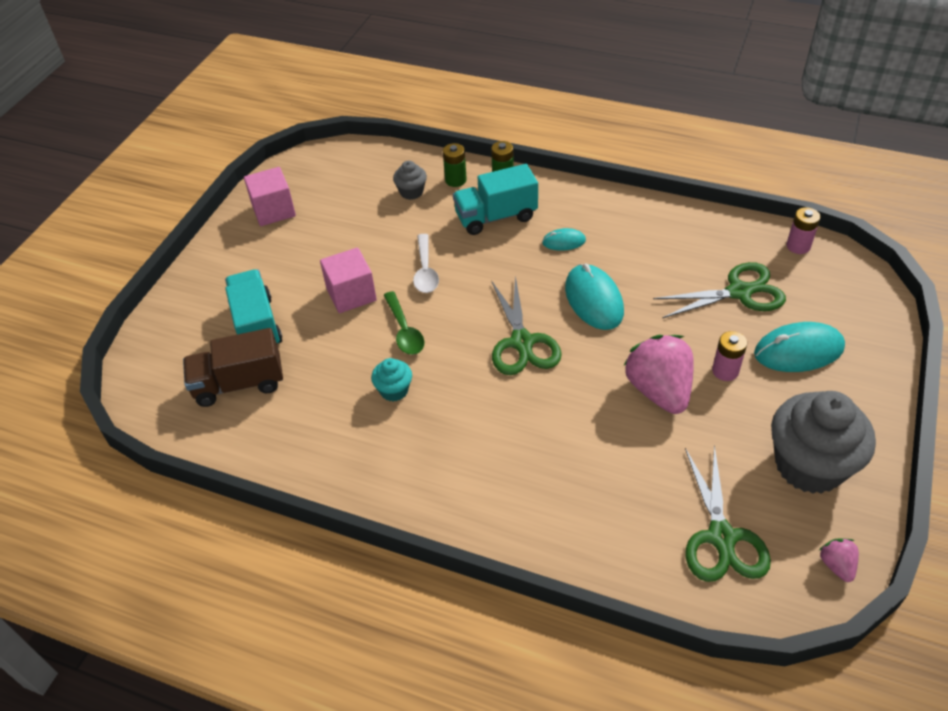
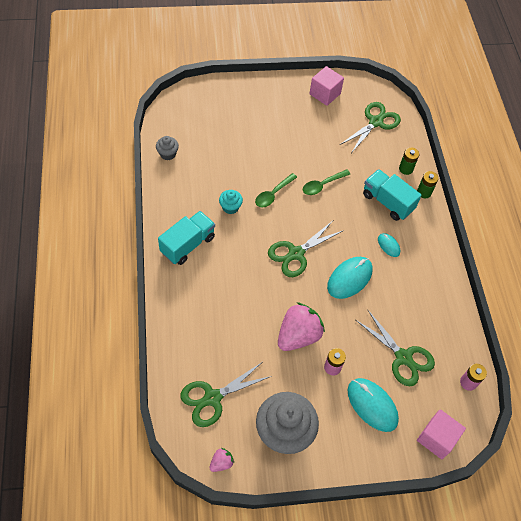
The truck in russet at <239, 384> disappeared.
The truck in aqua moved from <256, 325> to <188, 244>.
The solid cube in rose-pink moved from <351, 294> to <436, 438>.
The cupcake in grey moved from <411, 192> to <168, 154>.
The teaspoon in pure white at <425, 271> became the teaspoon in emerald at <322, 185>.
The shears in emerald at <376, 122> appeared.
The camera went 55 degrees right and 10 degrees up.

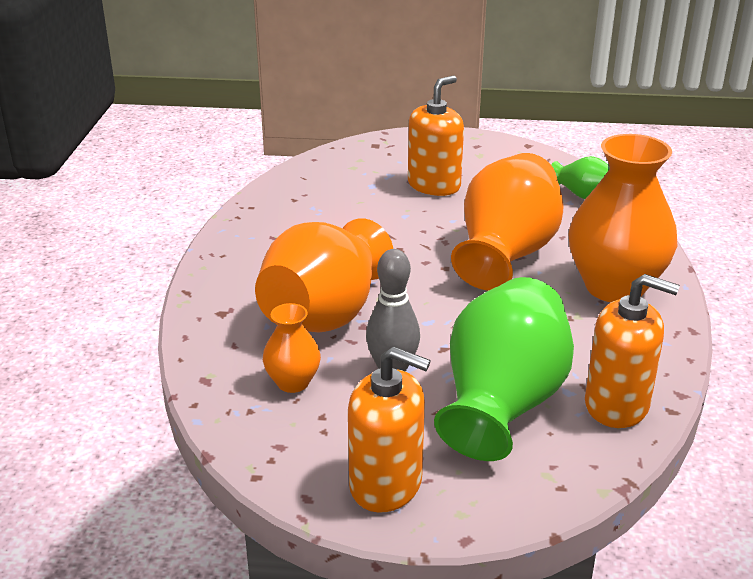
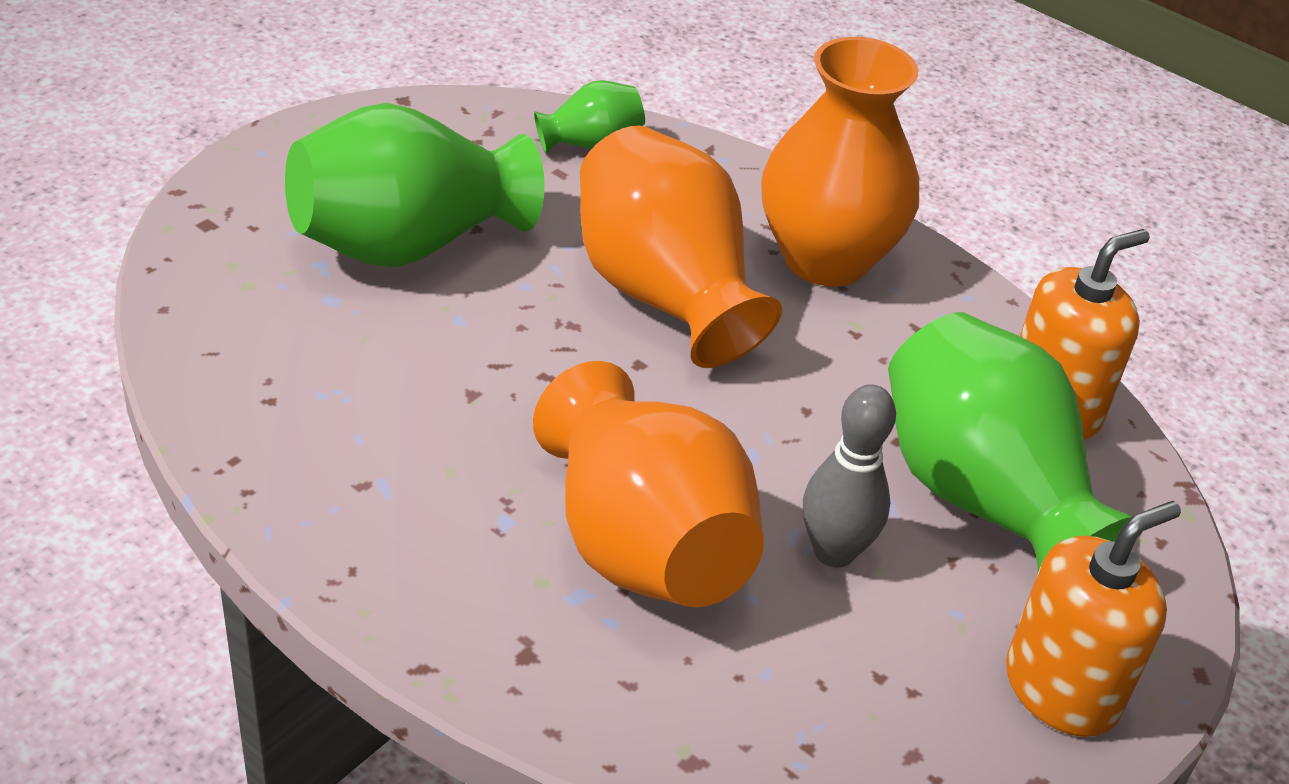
The tall vase in bright orange at <293, 382> disappeared.
The soap pump in bright orange at <434, 185> was replaced by the tall vase in emerald at <408, 244>.
The camera went 60 degrees left and 10 degrees up.

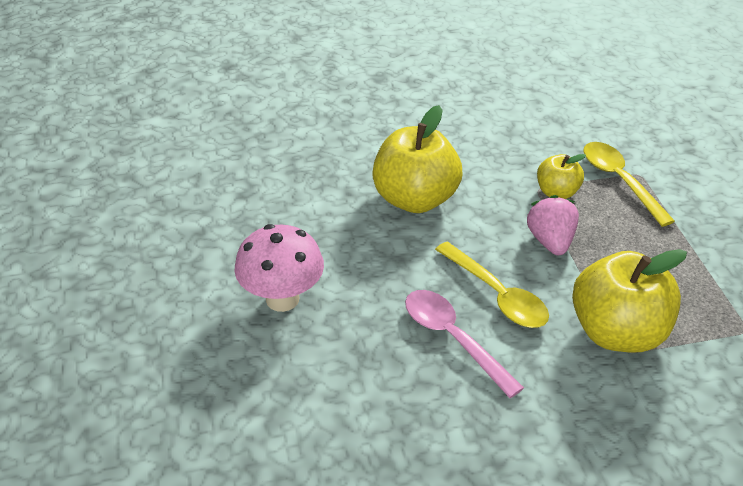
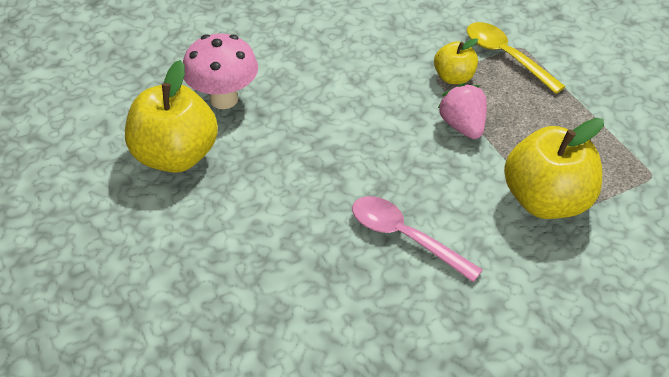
The toadstool in rose-pink moved from <282, 299> to <224, 99>.
The apple in golden moved from <415, 199> to <176, 156>.
The teaspoon in golden at <496, 294> disappeared.
The camera went 15 degrees left and 5 degrees up.

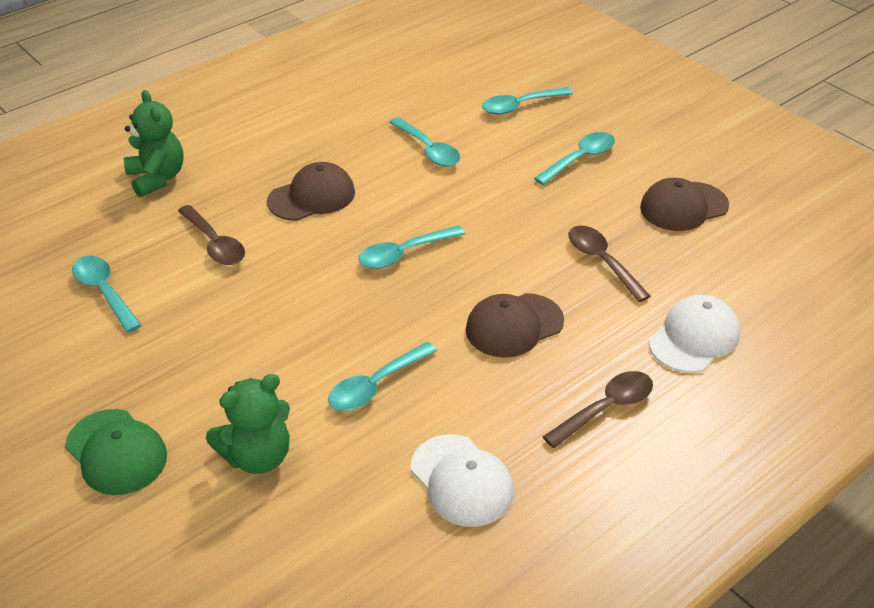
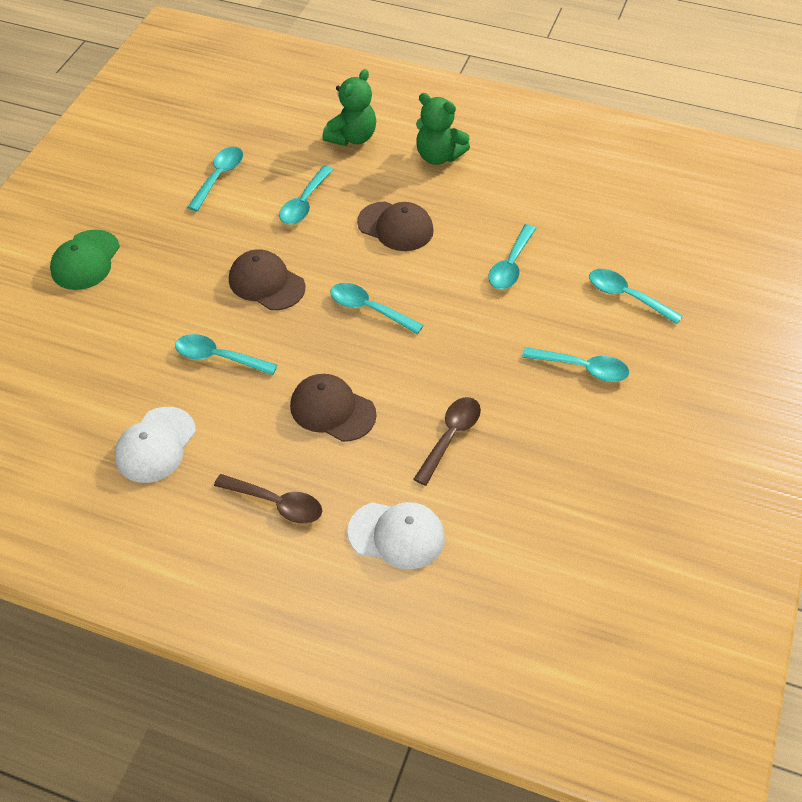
The teaspoon in russet at <215, 244> became the teaspoon in aqua at <304, 203>.
The teddy bear in emerald moved from <258, 456> to <438, 156>.
The peaked cap in russet moved from <683, 207> to <266, 283>.
The camera went 60 degrees right and 10 degrees up.

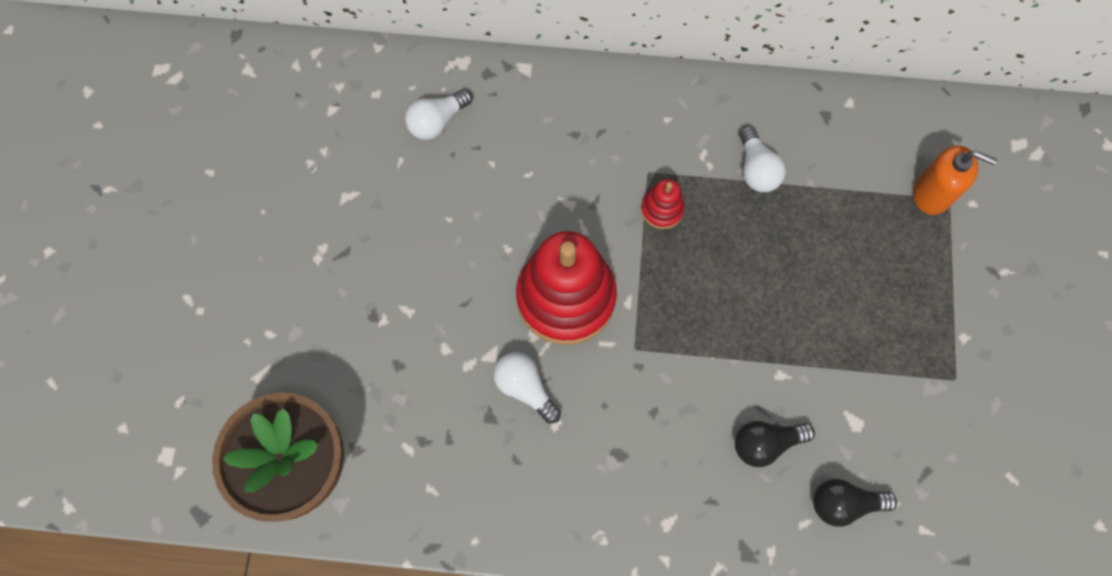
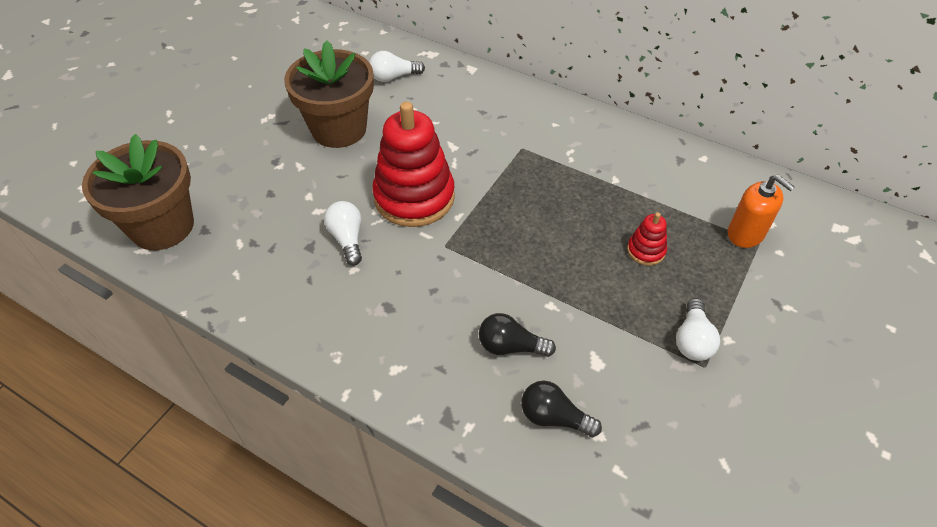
The stacking toy in red moved from <662, 209> to <646, 250>.
The lightbulb in pure white moved from <756, 169> to <692, 340>.
The plant pot in russet at <339, 129> appeared.
The camera went 25 degrees right and 20 degrees down.

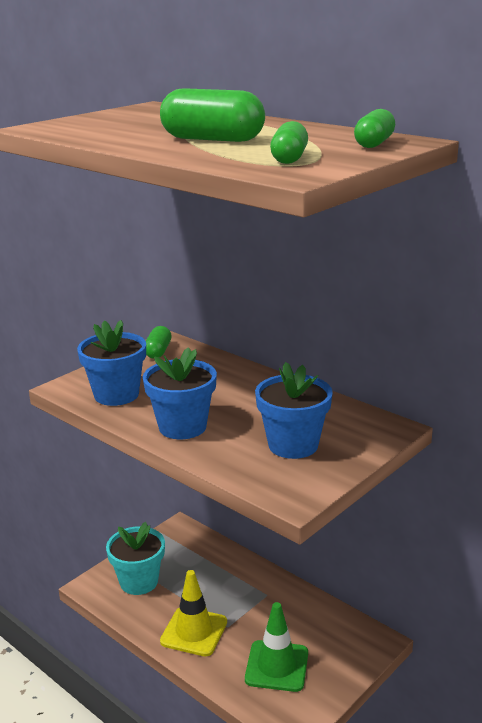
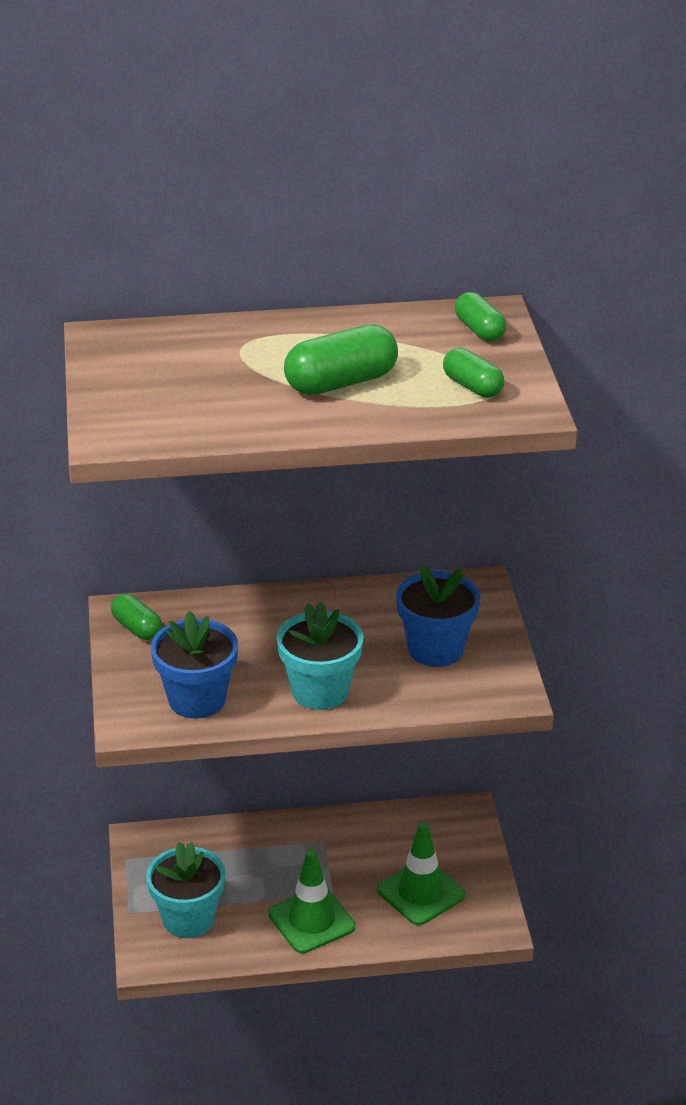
The plant pot in cobalt at <182, 427> became the plant pot in aqua at <320, 691>.
The traffic cone in golden at <194, 631> became the traffic cone in emerald at <311, 920>.
The camera went 50 degrees left and 10 degrees up.

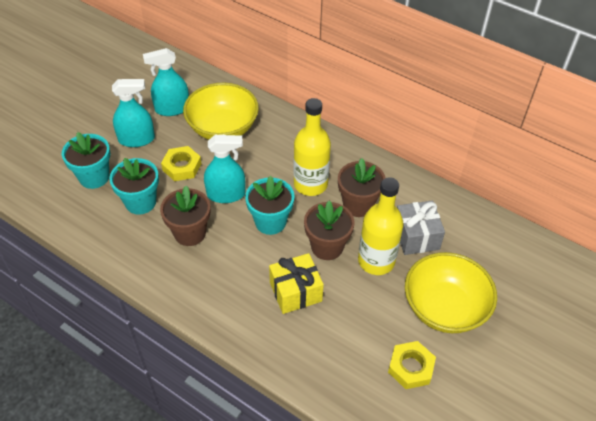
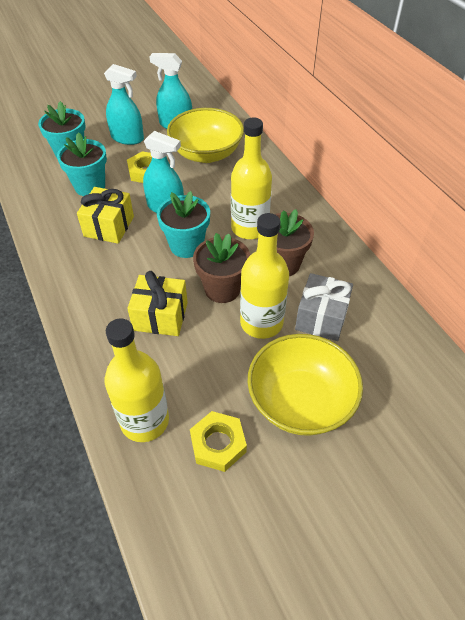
The plant pot in russet at <190, 233> was replaced by the gift in golden at <109, 226>.
The bottle in golden at <144, 421> appeared.
The camera went 30 degrees right and 0 degrees up.

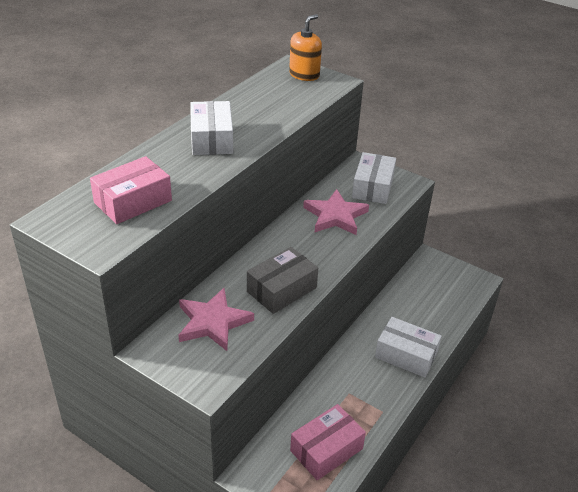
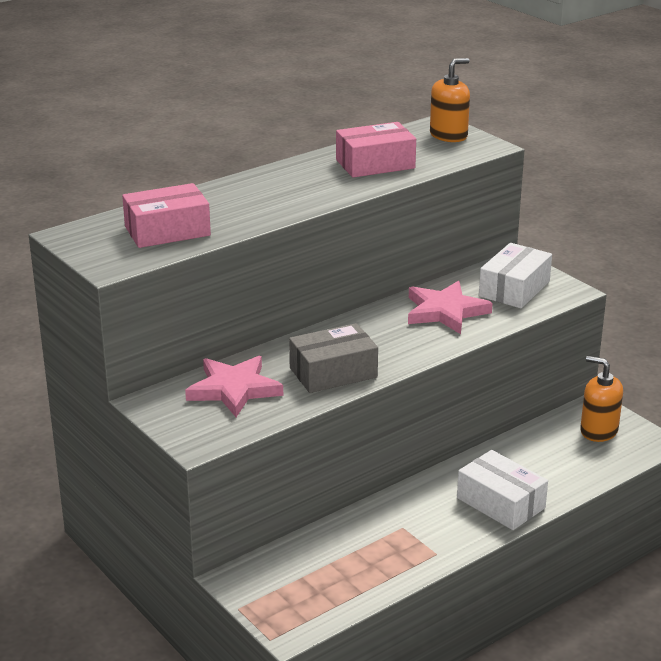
The package in pure white at <212, 139> disappeared.
The package in rose-pink moved from <326, 450> to <375, 164>.
The soap pump in bright orange at <598, 431> appeared.
The camera went 20 degrees right and 10 degrees down.

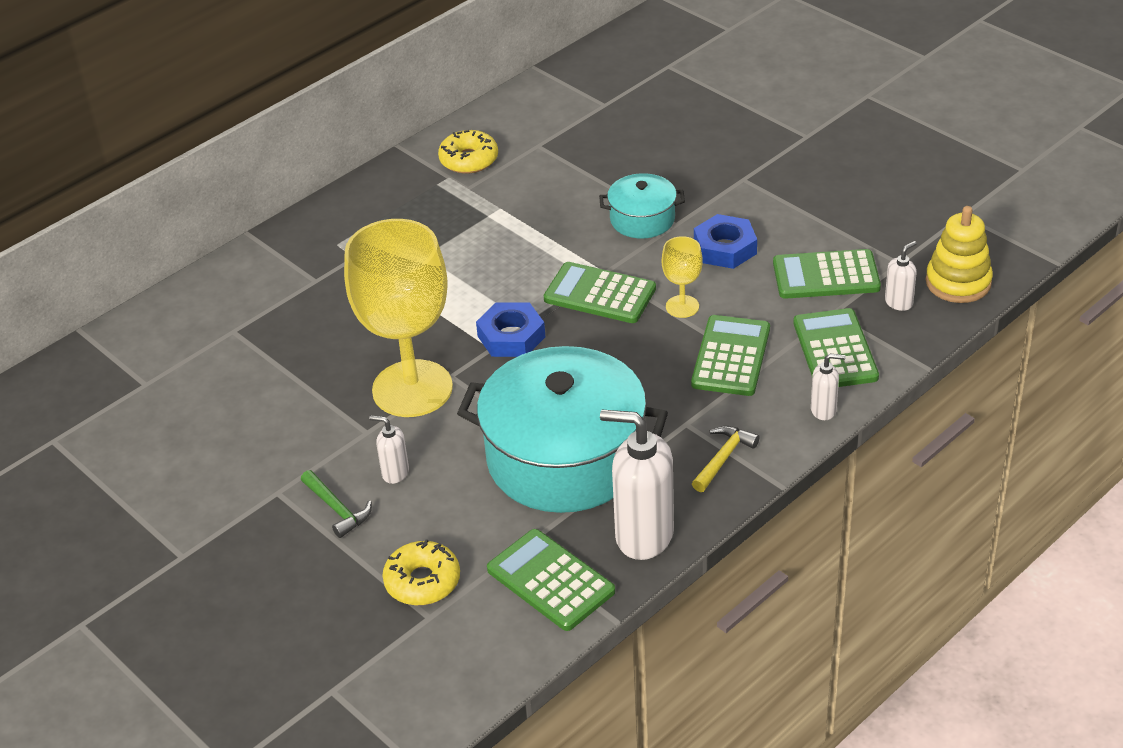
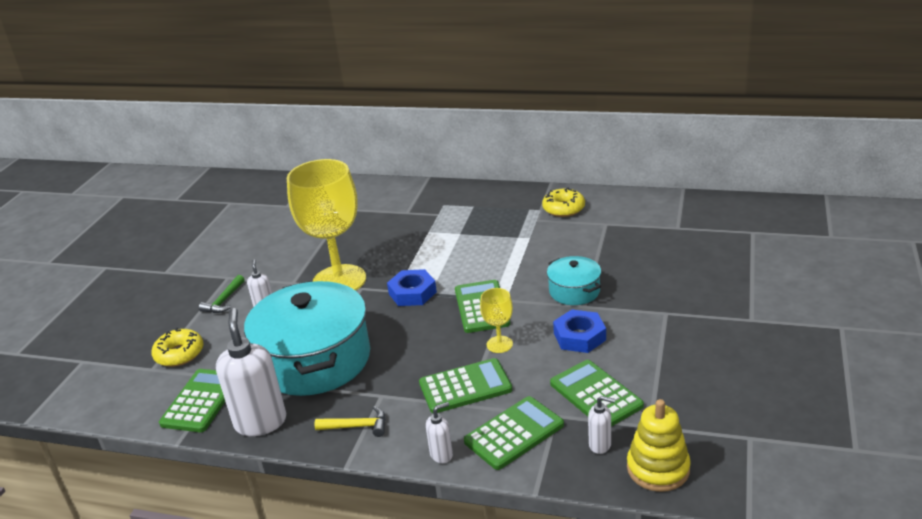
The soap pump in pure white at <824, 410> turned 90 degrees counterclockwise.
The camera went 60 degrees right and 10 degrees down.

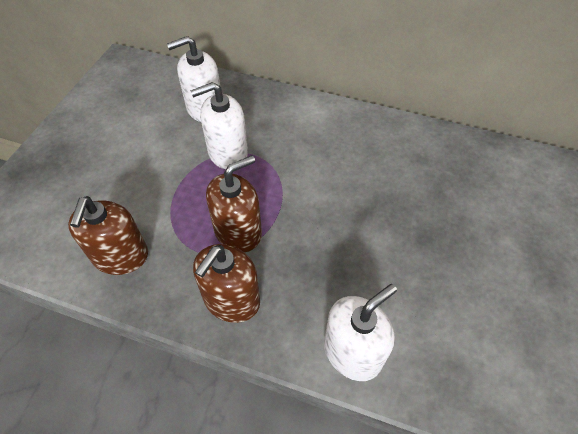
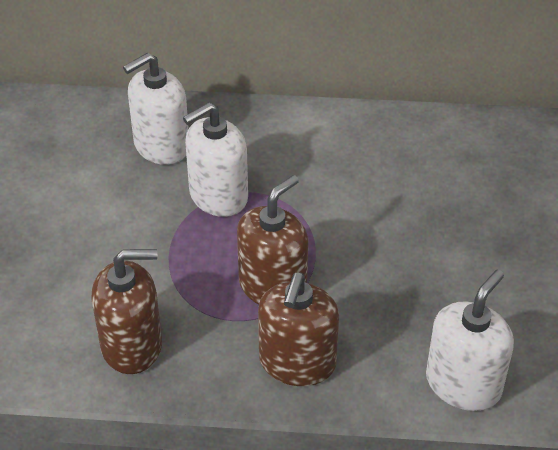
The soap pump in russet at <120, 256> turned 90 degrees counterclockwise.
The camera went 15 degrees left and 10 degrees down.

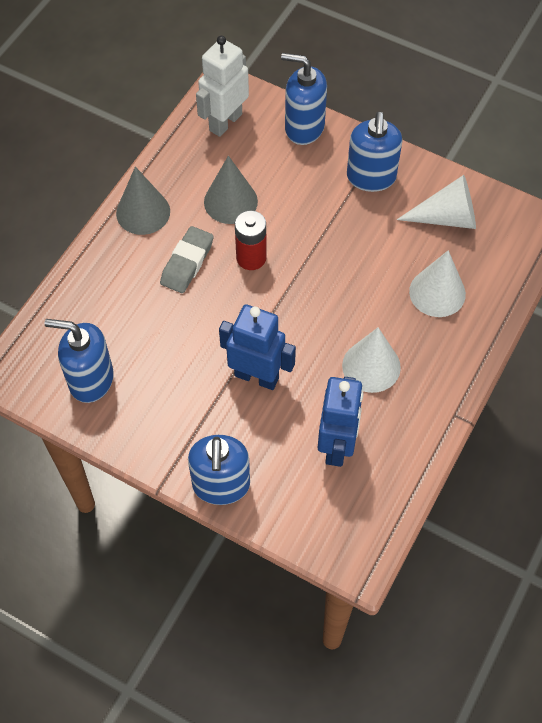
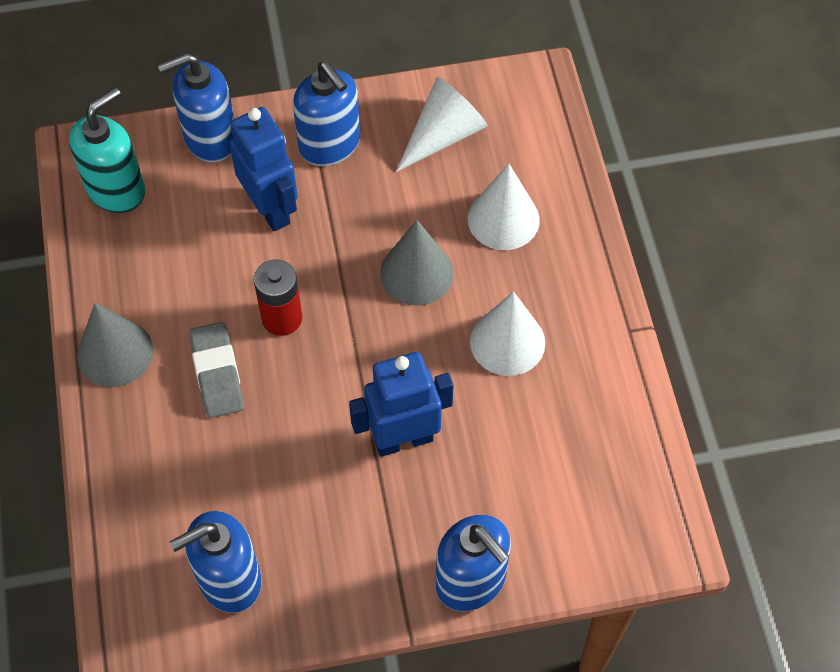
The robot in pure white at <225, 122> was replaced by the soap pump in aqua at <116, 189>.
The cone shape in grey moved from <230, 201> to <416, 273>.
The robot in cobalt moved from <337, 446> to <271, 209>.
The camera went 40 degrees left and 0 degrees up.

